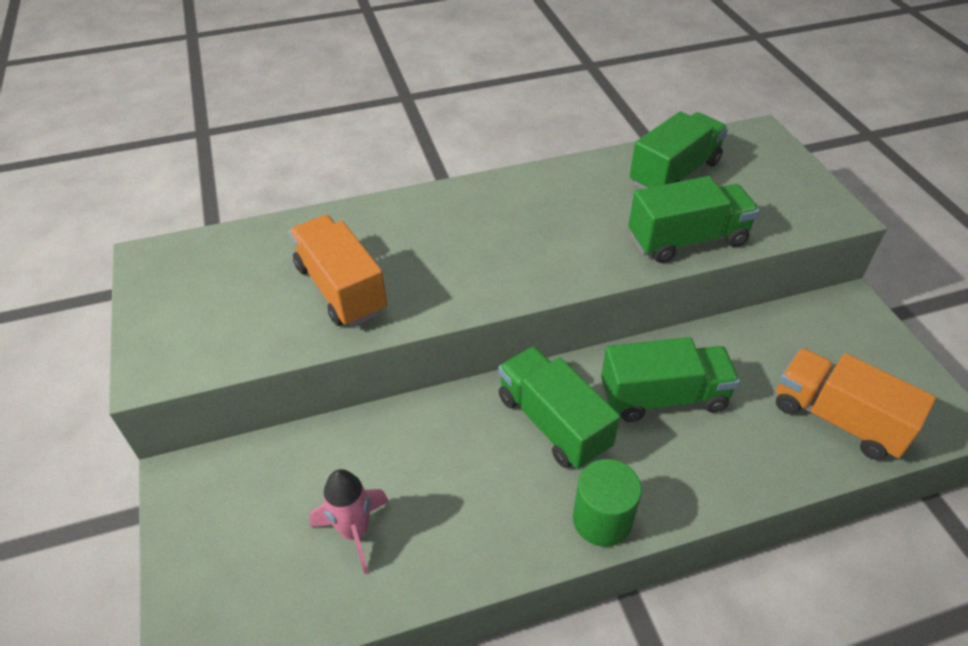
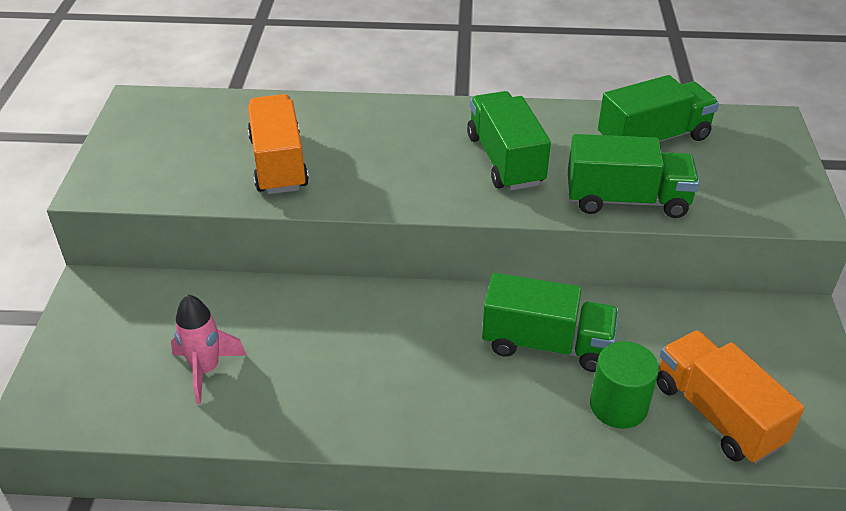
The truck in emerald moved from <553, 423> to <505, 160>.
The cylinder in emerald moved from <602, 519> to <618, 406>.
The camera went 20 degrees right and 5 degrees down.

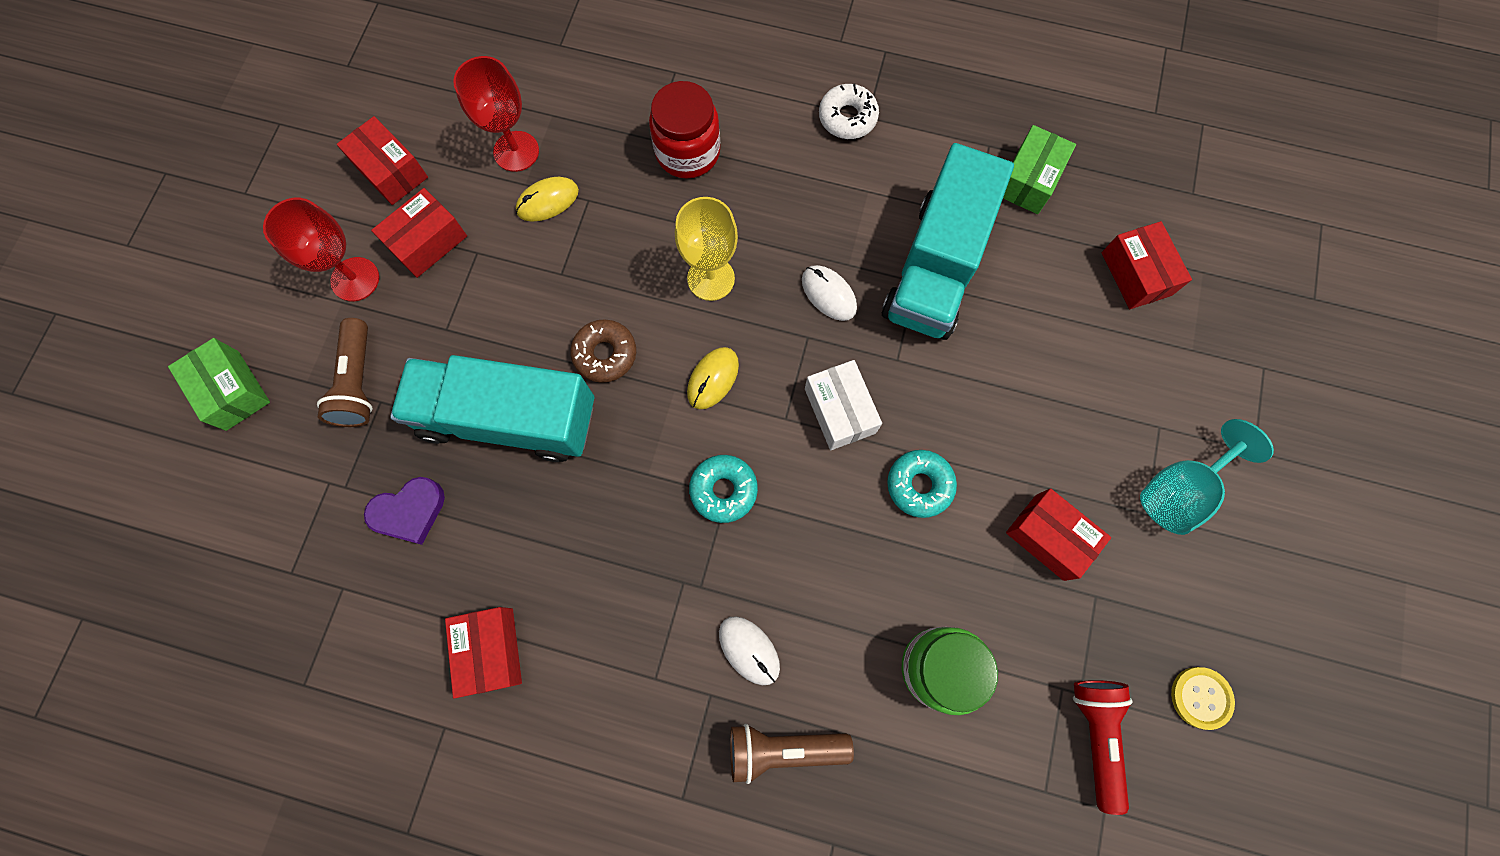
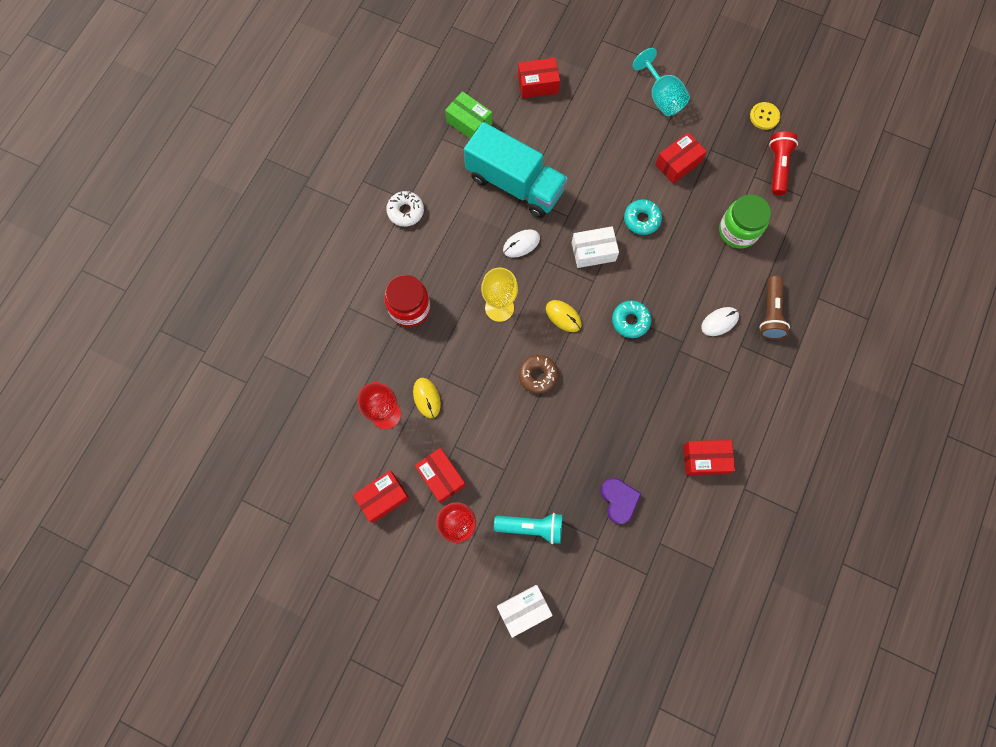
The package in emerald at <232, 390> became the package in pure white at <523, 610>.
The flashlight in russet at <358, 382> became the flashlight in aqua at <531, 527>.
The truck in aqua at <508, 418> disappeared.
The flashlight in red at <1095, 735> turned 90 degrees clockwise.
The camera went 80 degrees left and 0 degrees up.

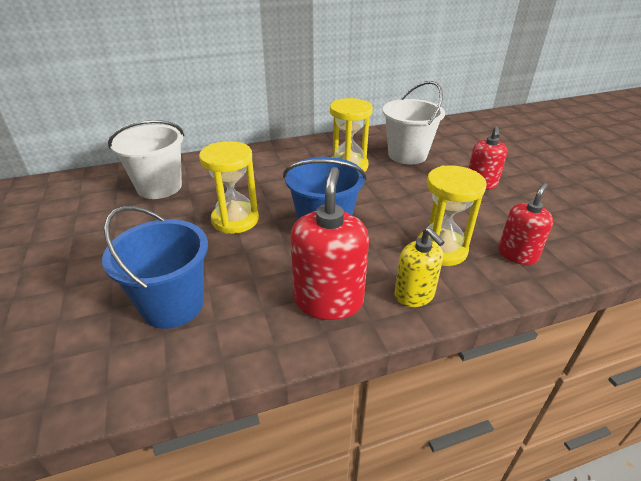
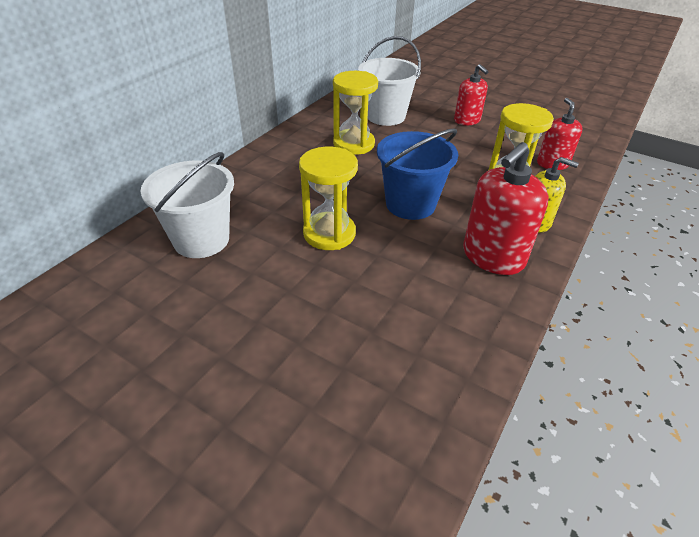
The bucket in cobalt at <173, 305> disappeared.
The soap pump in red at <328, 300> turned 105 degrees counterclockwise.
The camera went 40 degrees left and 5 degrees up.

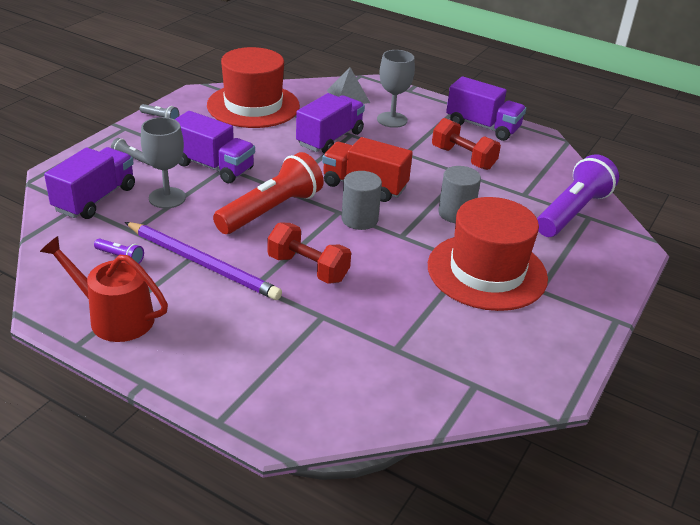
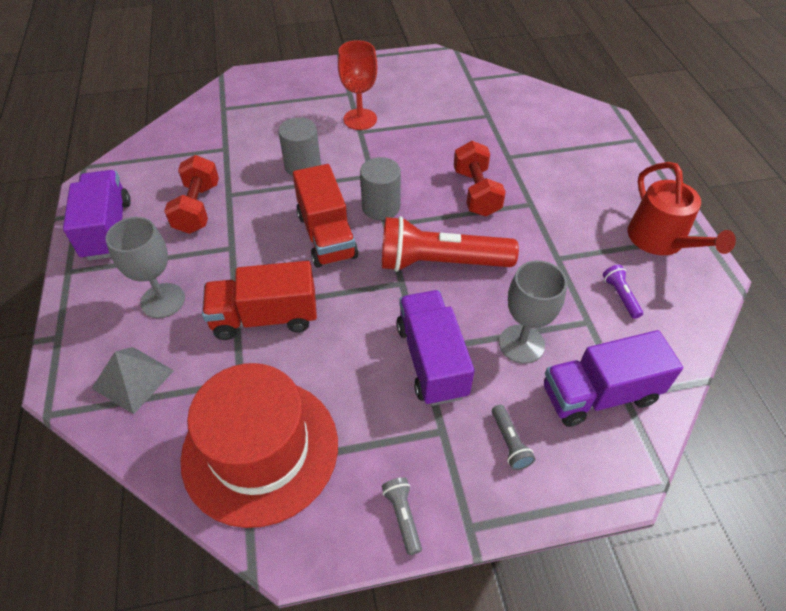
The lead pencil in violet at <202, 263> disappeared.
The truck in violet at <330, 139> became the truck in red at <265, 317>.
The tall hat in red at <487, 271> was replaced by the wine glass in red at <360, 119>.
The flashlight in violet at <572, 212> disappeared.
The camera went 130 degrees left and 15 degrees up.

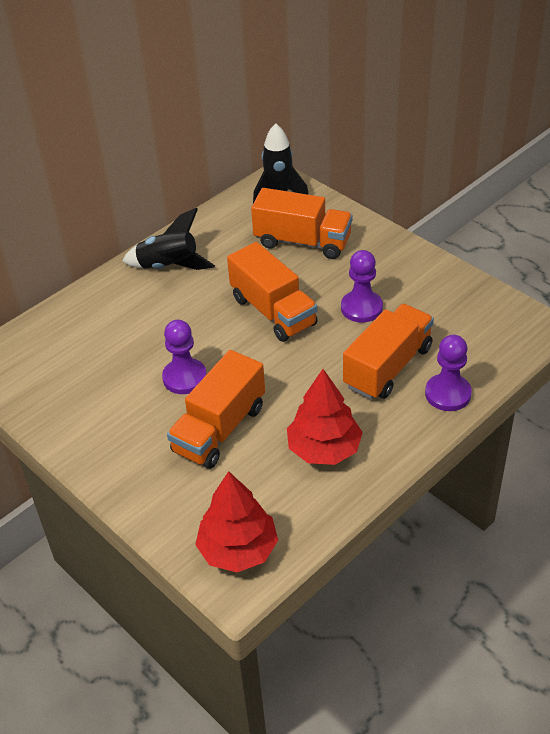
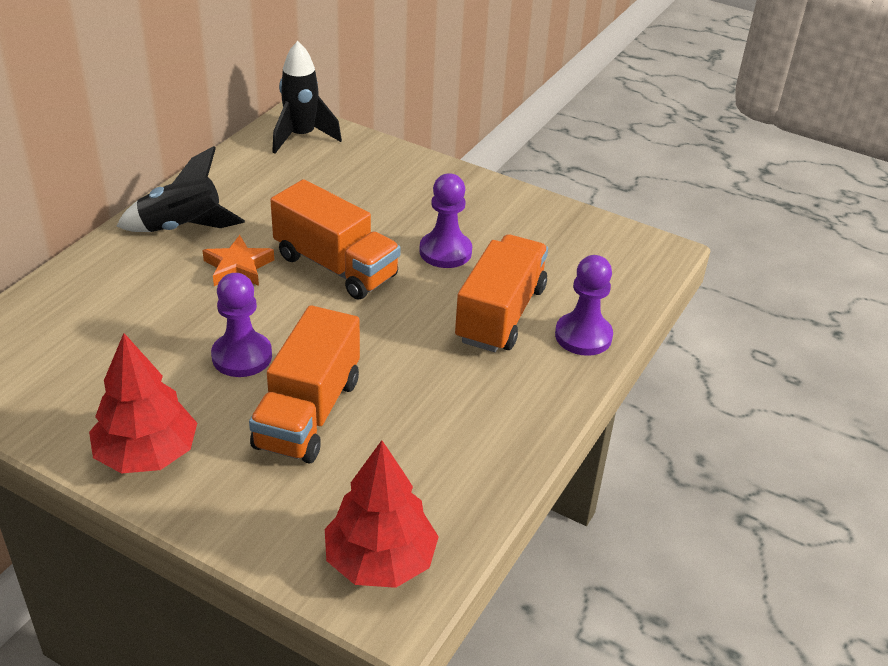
The truck in bright orange at <302, 242> disappeared.
The toy tree in red moved from <324, 449> to <147, 454>.
The five-pointed star in bright orange at <238, 267> appeared.
The camera went 20 degrees left and 5 degrees down.

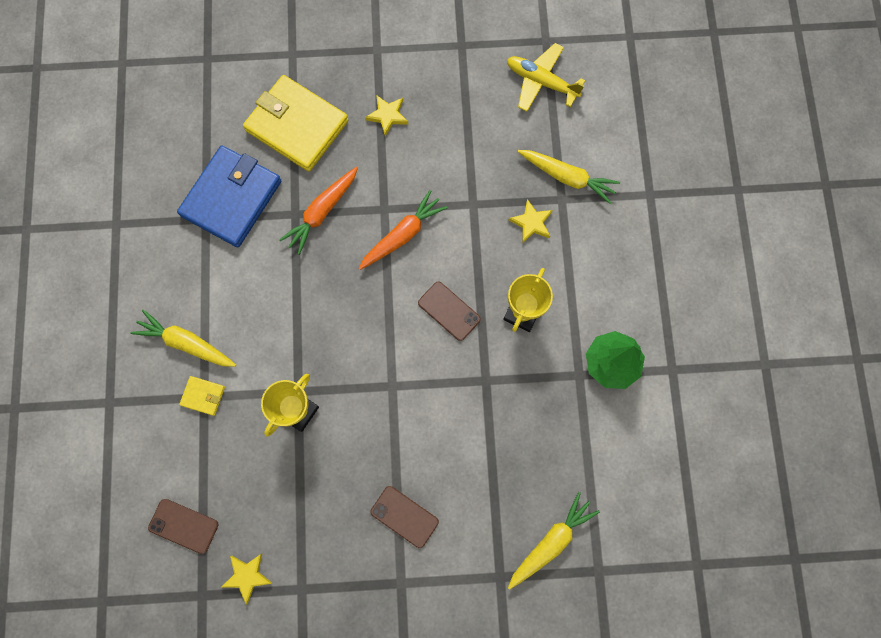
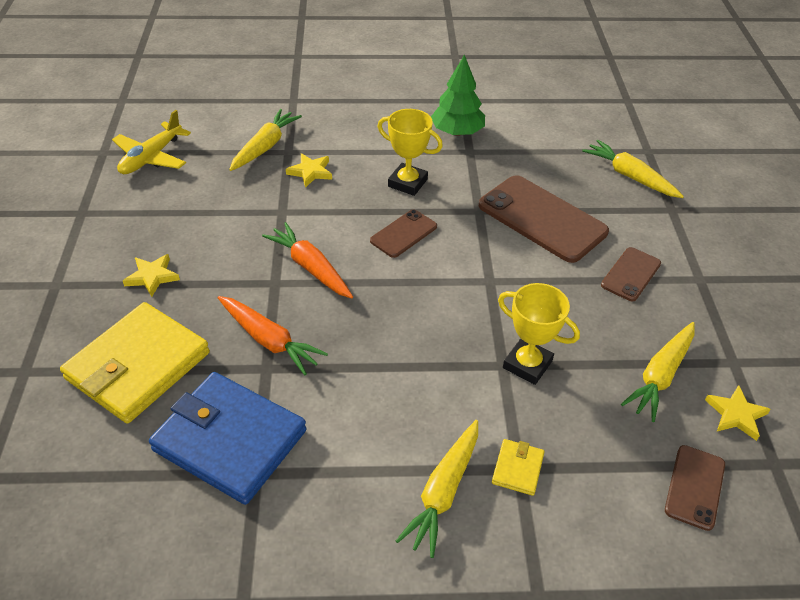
The smartphone in russet at <542, 218> appeared.
The root vegetable in golden at <660, 376> appeared.
The camera went 90 degrees left and 30 degrees down.

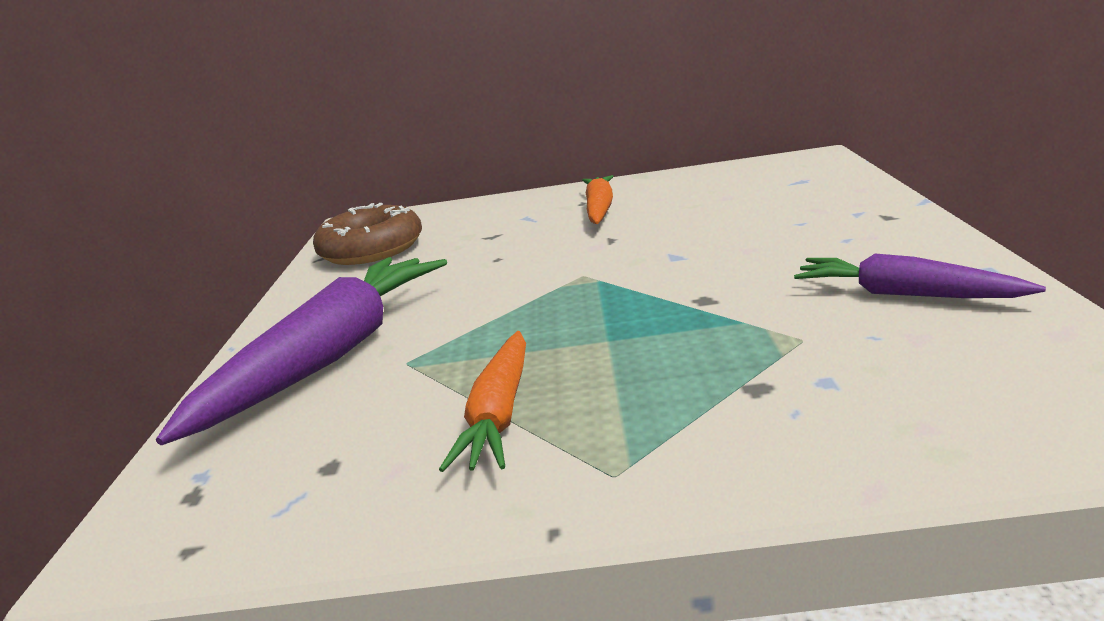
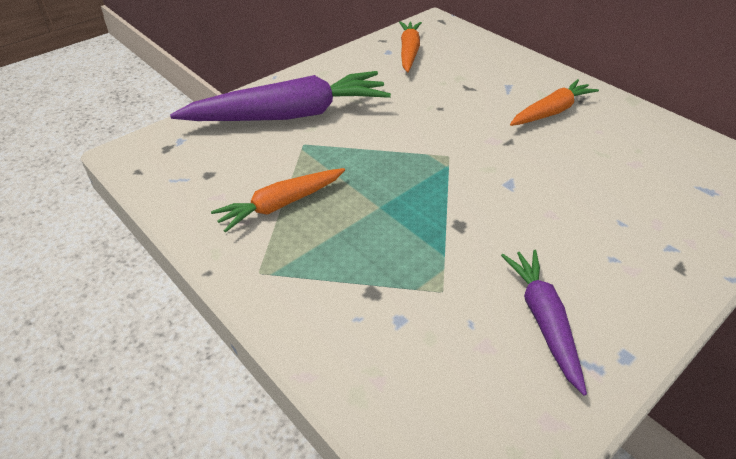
The donut in russet at <372, 249> was replaced by the root vegetable in bright orange at <409, 52>.
The camera went 45 degrees right and 20 degrees up.

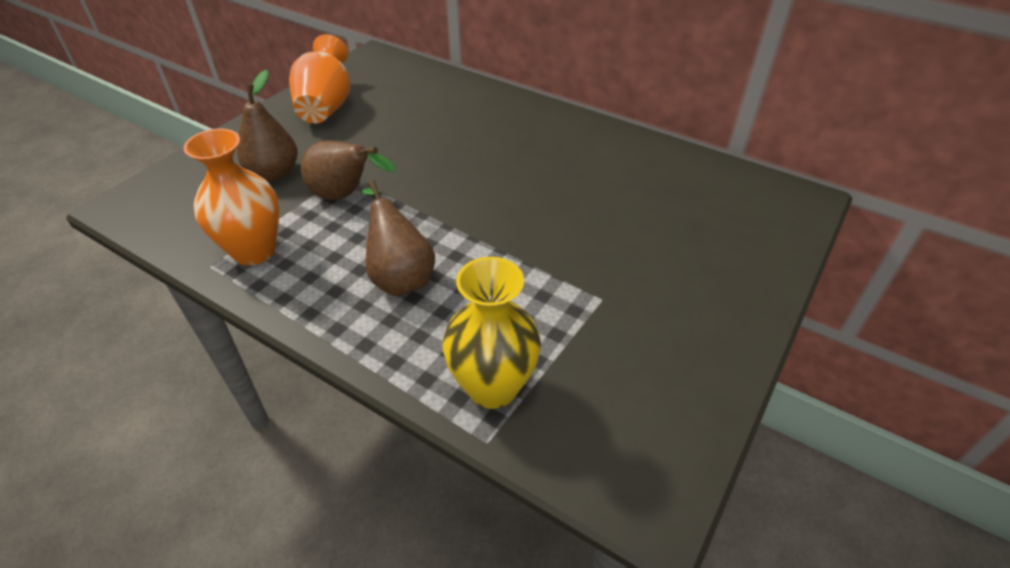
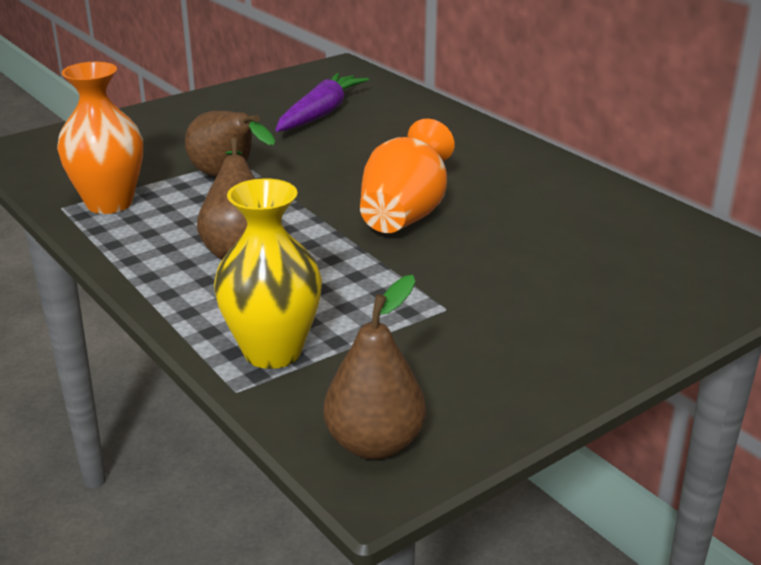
The toy pear in russet moved from <274, 173> to <374, 444>.
The tall vase in bright orange moved from <326, 107> to <405, 215>.
The root vegetable in violet at <320, 114> appeared.
The camera went 20 degrees right and 15 degrees down.

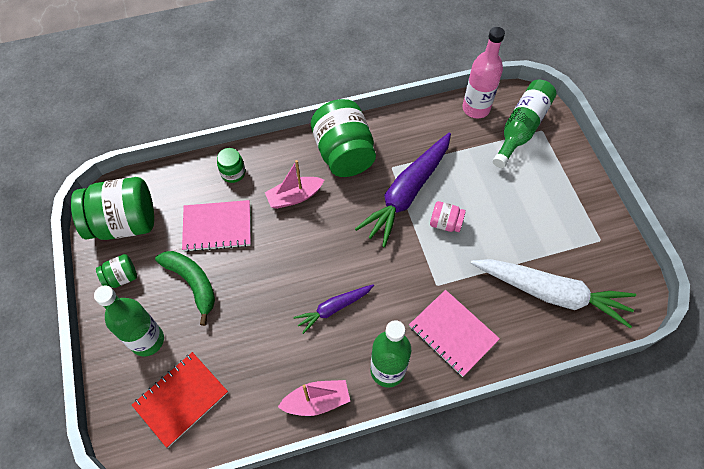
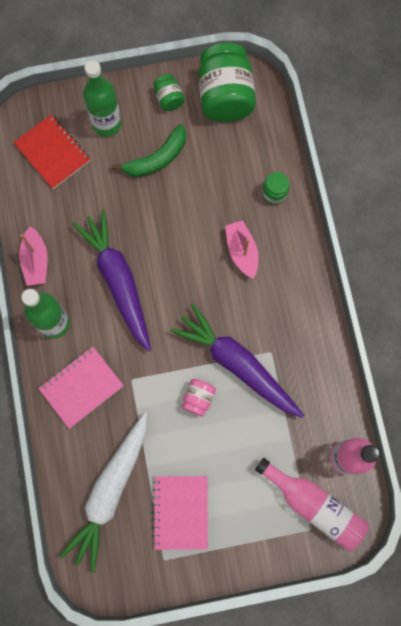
The notebook in rose-pink moved from <217, 227> to <180, 512>.
The root vegetable in violet at <334, 308> changed to 1.89 times the size.
The preserve jar in emerald at <343, 153> disappeared.
The bottle in emerald at <521, 128> became the bottle in rose-pink at <314, 505>.
The camera went 95 degrees right and 15 degrees up.

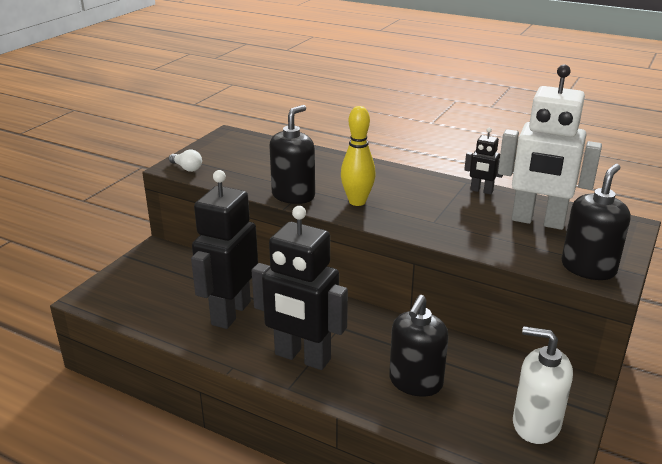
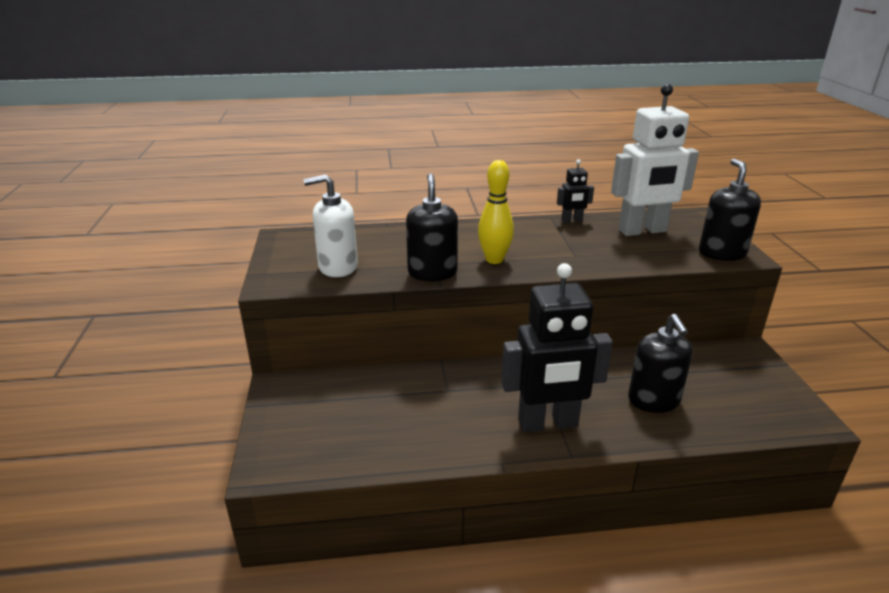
The lightbulb in pure white at <187, 168> disappeared.
The robot in black at <230, 313> disappeared.
The soap pump in pure white moved from <535, 424> to <338, 267>.
The camera went 35 degrees left and 0 degrees up.

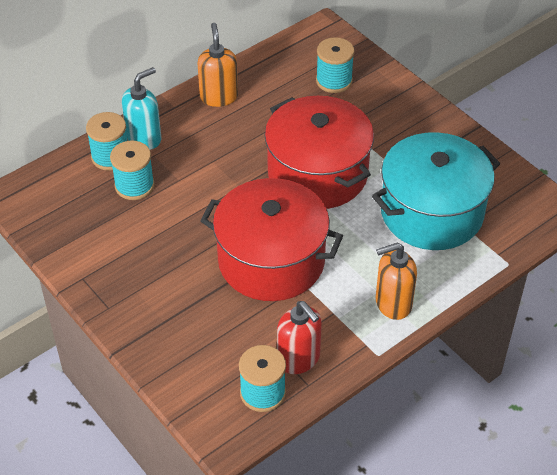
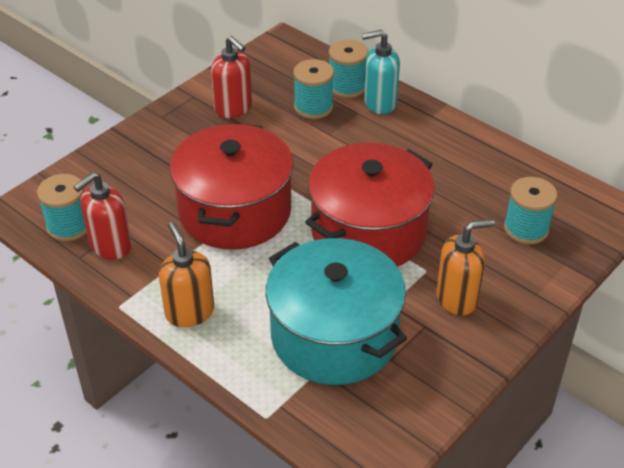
The soap pump in aqua at <144, 138> turned 135 degrees clockwise.
The soap pump in bright orange moved from <219, 97> to <457, 298>.
The soap pump in red at <233, 108> appeared.
The camera went 80 degrees right and 5 degrees down.

